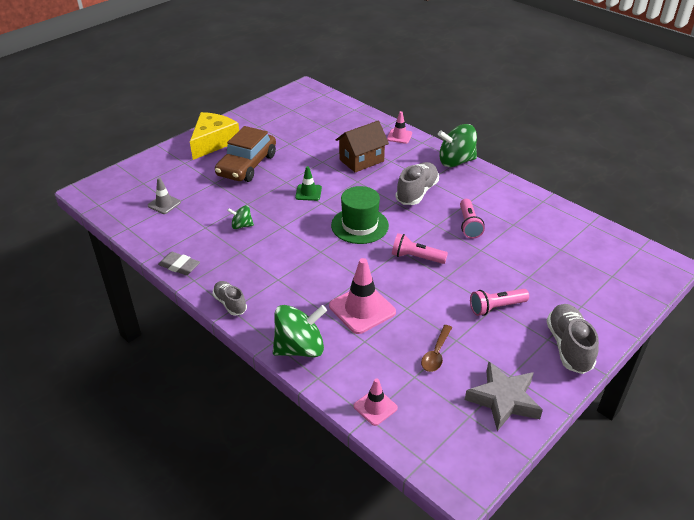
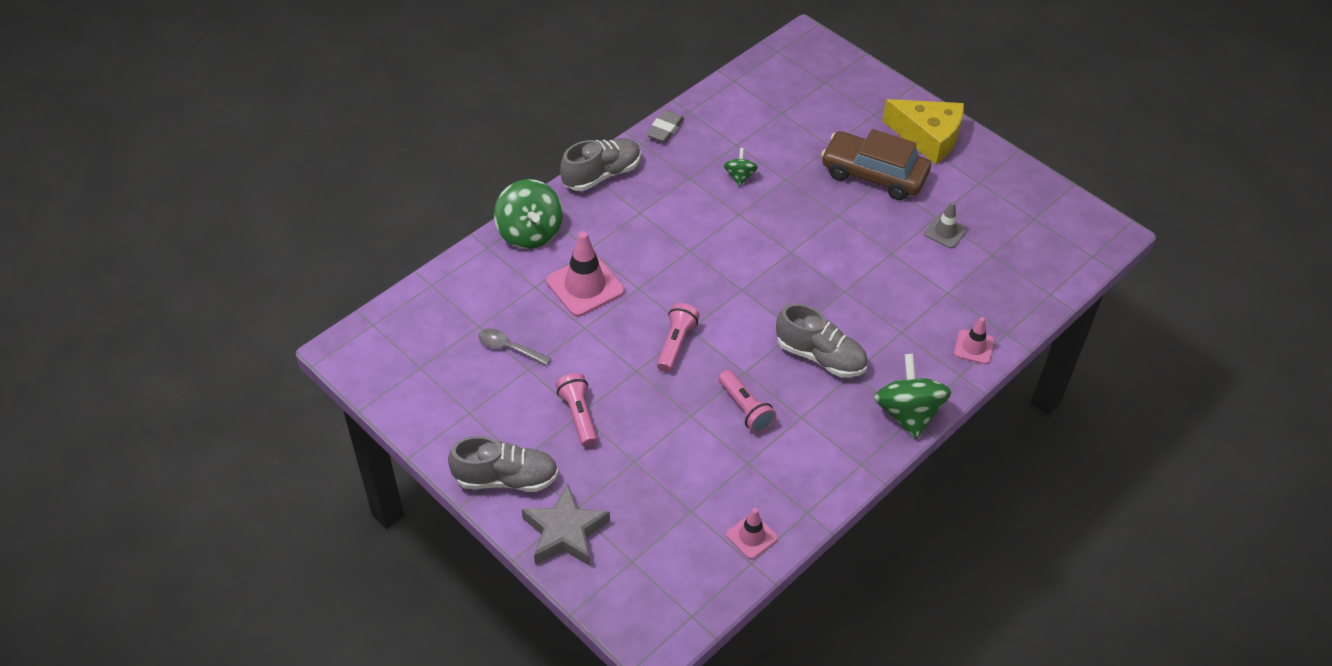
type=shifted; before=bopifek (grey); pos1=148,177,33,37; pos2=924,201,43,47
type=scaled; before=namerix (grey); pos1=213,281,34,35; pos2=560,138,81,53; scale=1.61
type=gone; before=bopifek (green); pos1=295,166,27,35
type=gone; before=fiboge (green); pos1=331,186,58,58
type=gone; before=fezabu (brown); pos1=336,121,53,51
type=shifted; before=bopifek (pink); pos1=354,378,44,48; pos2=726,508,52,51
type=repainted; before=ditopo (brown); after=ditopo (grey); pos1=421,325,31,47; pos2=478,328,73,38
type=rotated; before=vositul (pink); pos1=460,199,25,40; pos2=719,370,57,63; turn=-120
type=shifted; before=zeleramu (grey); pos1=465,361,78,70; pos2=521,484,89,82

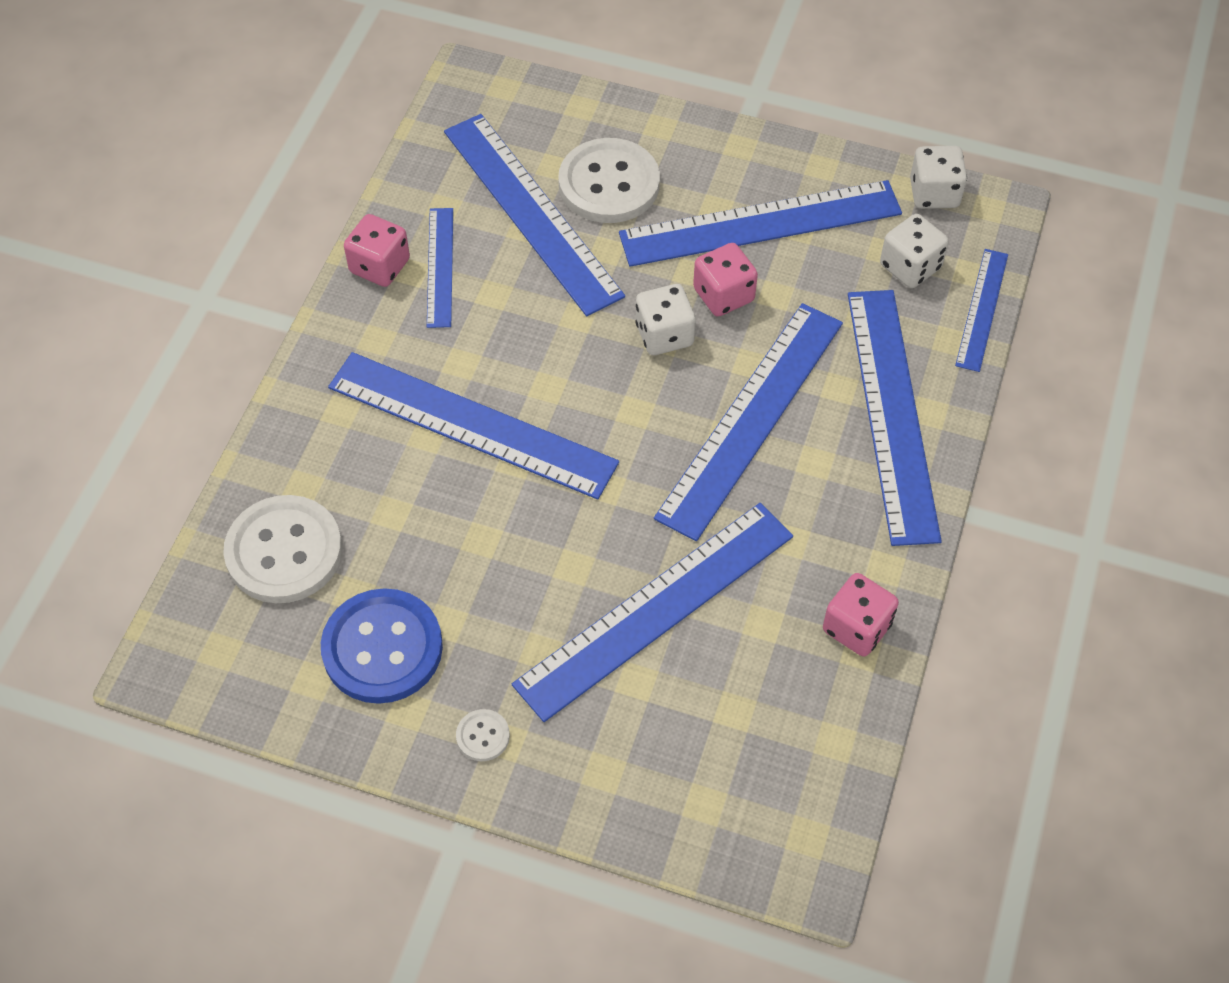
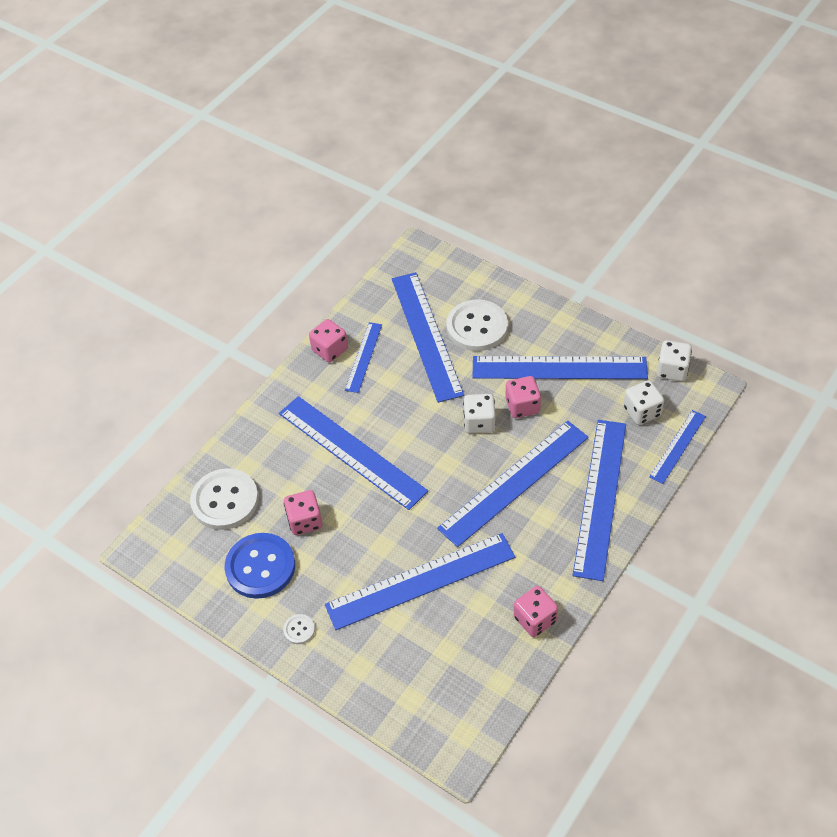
type=new; after=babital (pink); pos2=284,490,39,45

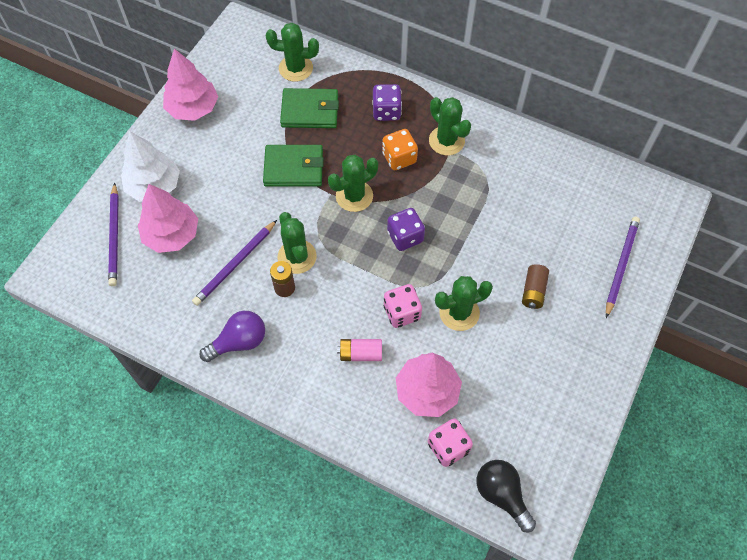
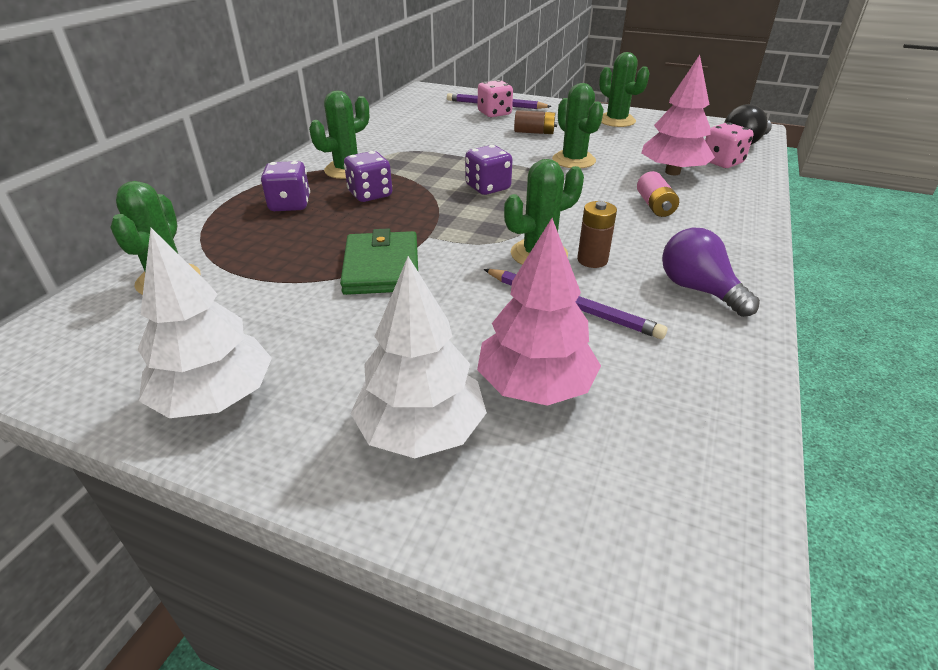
type=gone; before=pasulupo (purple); pos1=108,183,11,103
type=repainted; before=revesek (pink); after=revesek (white); pos1=163,49,55,72; pos2=138,228,134,190
type=gone; before=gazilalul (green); pos1=280,88,59,40
type=shifted; before=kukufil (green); pos1=328,155,50,57; pos2=599,52,50,75
type=repainted; before=babital (orange); after=babital (purple); pos1=382,129,36,41; pos2=344,151,48,51
type=shifted; before=babital (pink); pos1=384,284,38,44; pos2=478,80,35,38

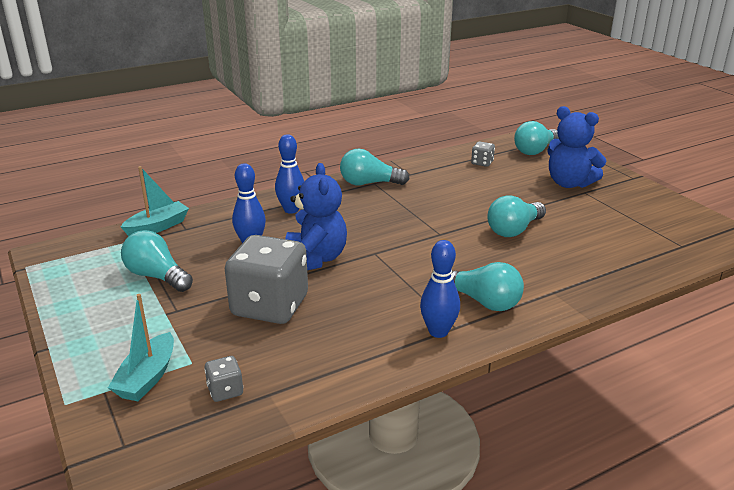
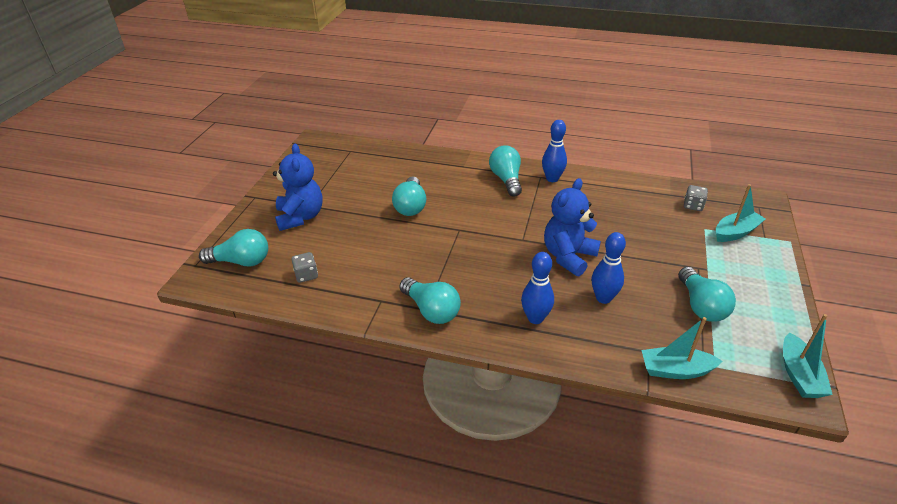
type=gone; before=babital (grey); pos1=225,235,83,89
type=rotated; before=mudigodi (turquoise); pos1=487,195,59,42; pos2=392,176,34,40; turn=90
type=new; after=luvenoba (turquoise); pos2=783,314,50,84

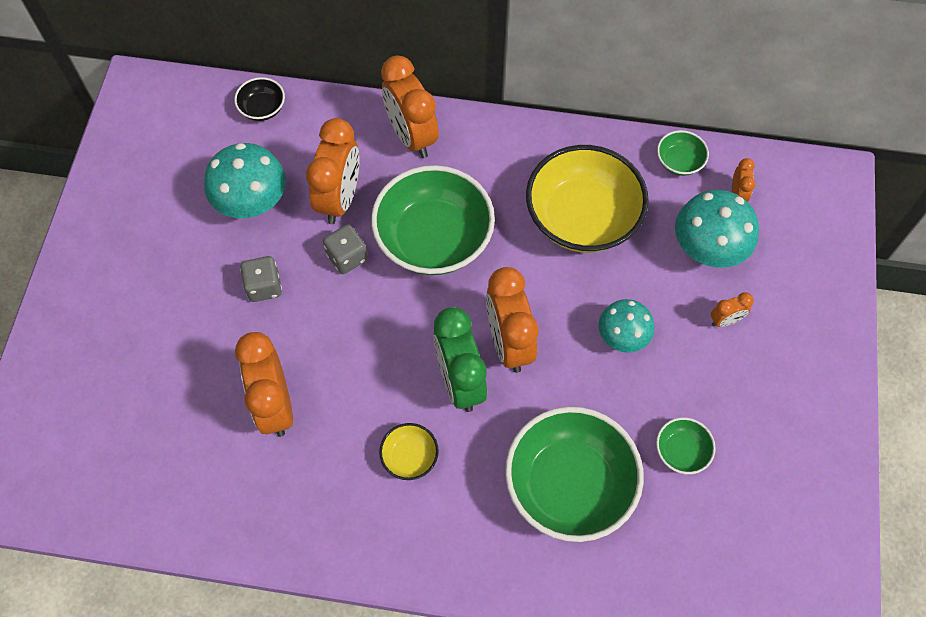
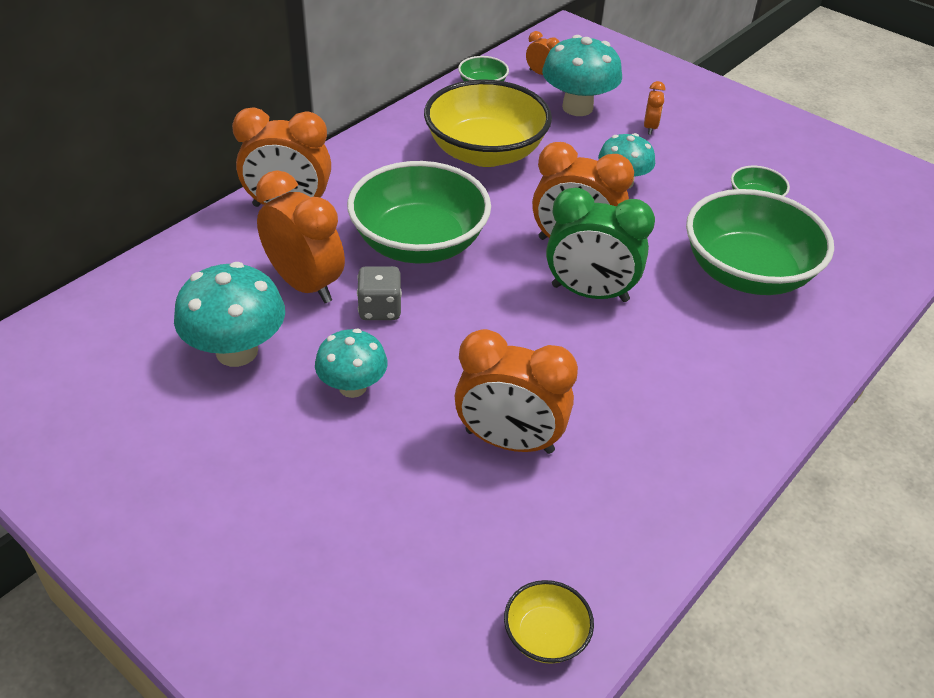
type=gone; before=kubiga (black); pos1=234,77,51,44
type=swapped; before=babital (grey); after=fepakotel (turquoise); pos1=240,256,42,46; pos2=315,329,73,69
type=shifted; before=kubiga (yellow); pos1=379,423,60,57; pos2=504,580,90,84

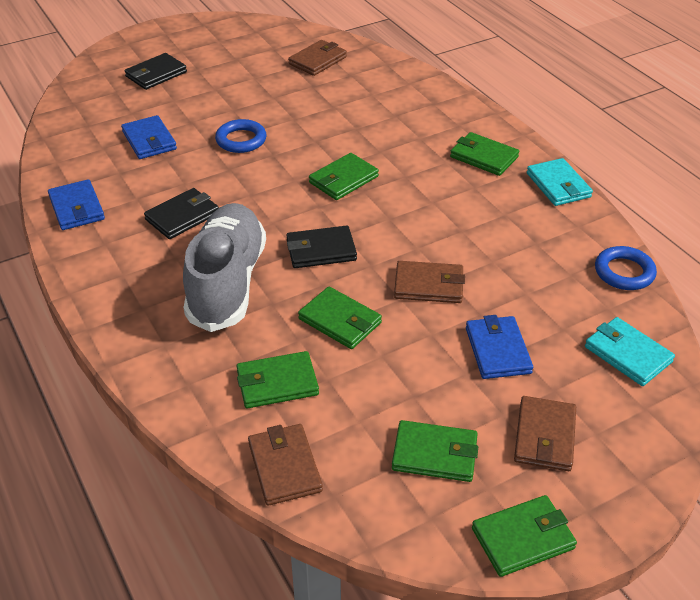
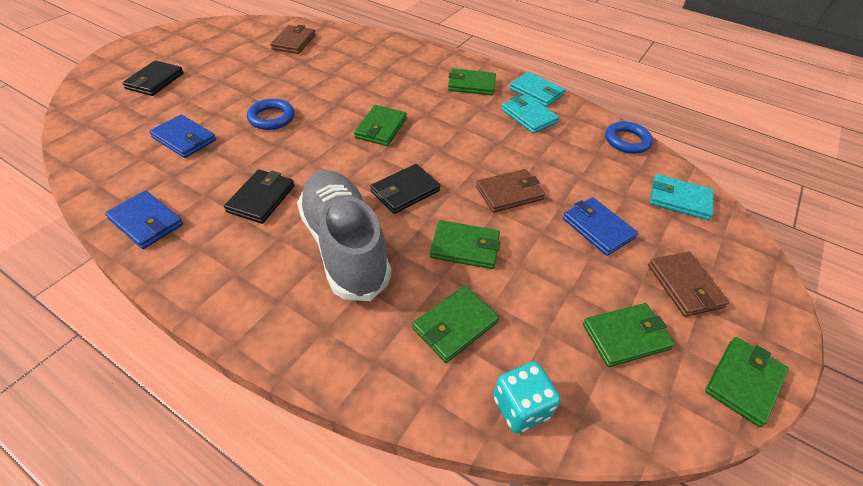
type=swapped; before=gazilalul (brown); after=babital (turquoise); pos1=248,424,75,82; pos2=493,361,68,73
type=new; after=gazilalul (turquoise); pos2=501,94,58,40

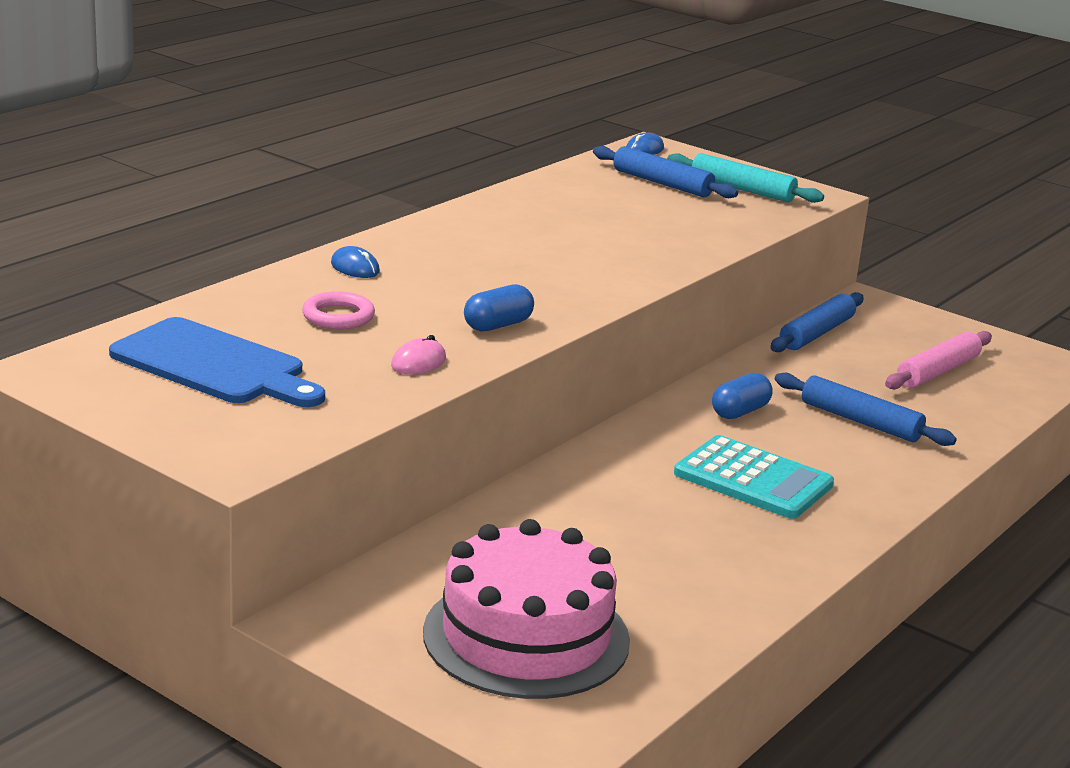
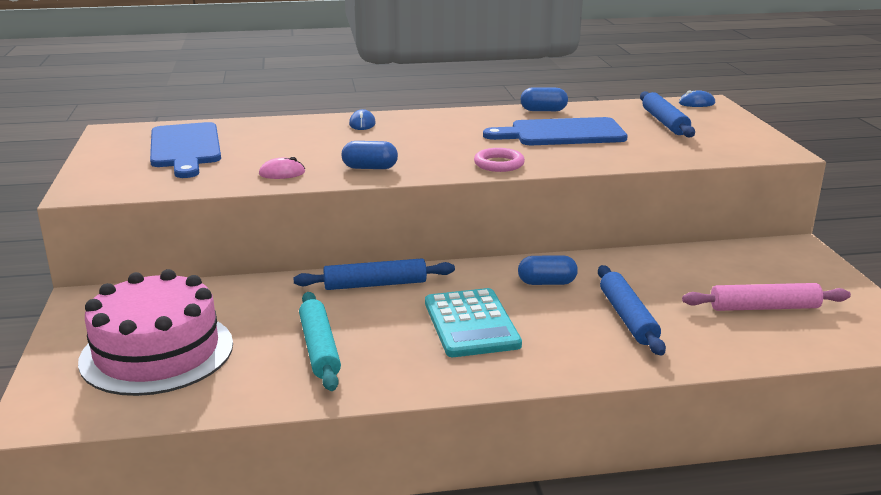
type=shifted; before=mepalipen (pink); pos1=302,291,73,38; pos2=474,148,51,24
type=shifted; before=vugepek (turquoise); pos1=667,153,157,50; pos2=299,292,42,99
type=shifted; before=vugepek (blue); pos1=770,292,94,60; pos2=293,258,162,32
type=new; after=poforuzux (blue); pos2=483,117,145,28
type=new; after=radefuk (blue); pos2=520,87,48,24

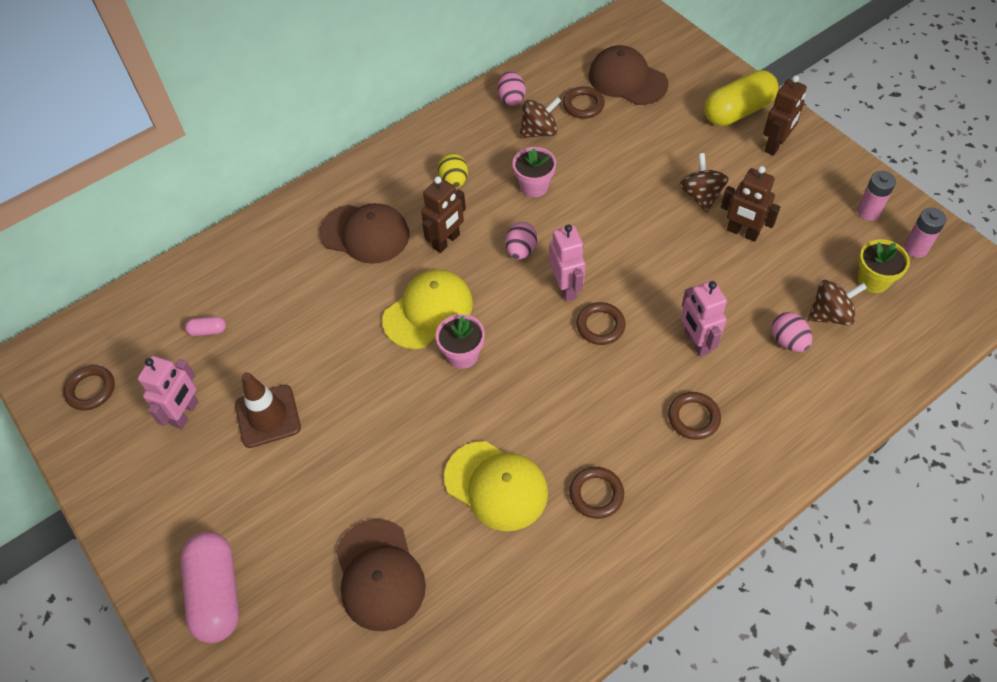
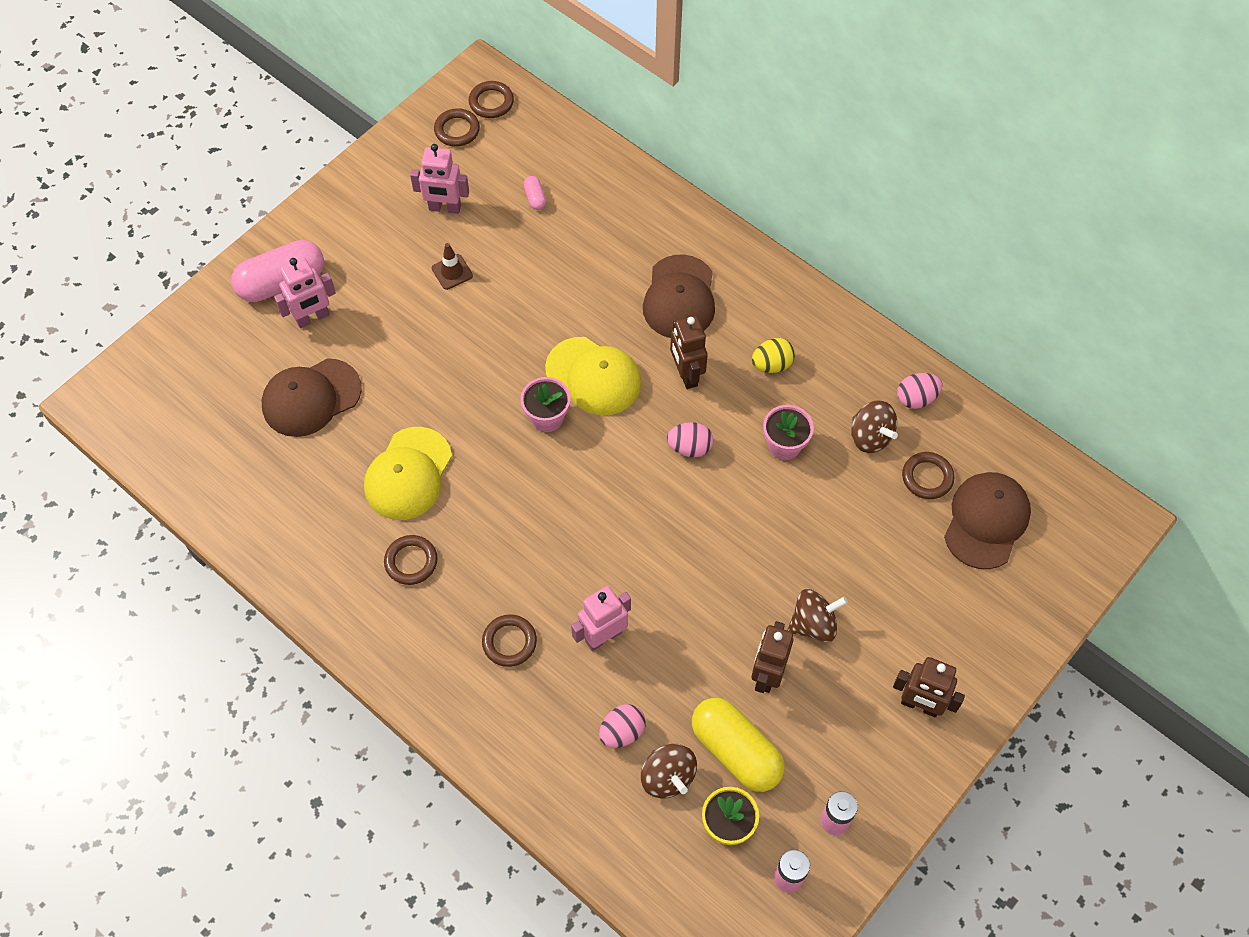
type=scaled; before=bopifek (brown); pos1=235,372,66,76; pos2=432,243,41,47; scale=0.6
type=rotated; before=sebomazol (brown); pos1=421,176,45,77; pos2=670,315,38,74; turn=45
type=shifted; before=sebomazol (pink); pos1=549,224,36,77; pos2=274,257,62,71
type=shifted; before=mepalipen (brown); pos1=576,302,50,43; pos2=469,81,45,37
type=shifted; before=radefuk (yellow); pos1=704,70,74,56; pos2=692,698,93,94

